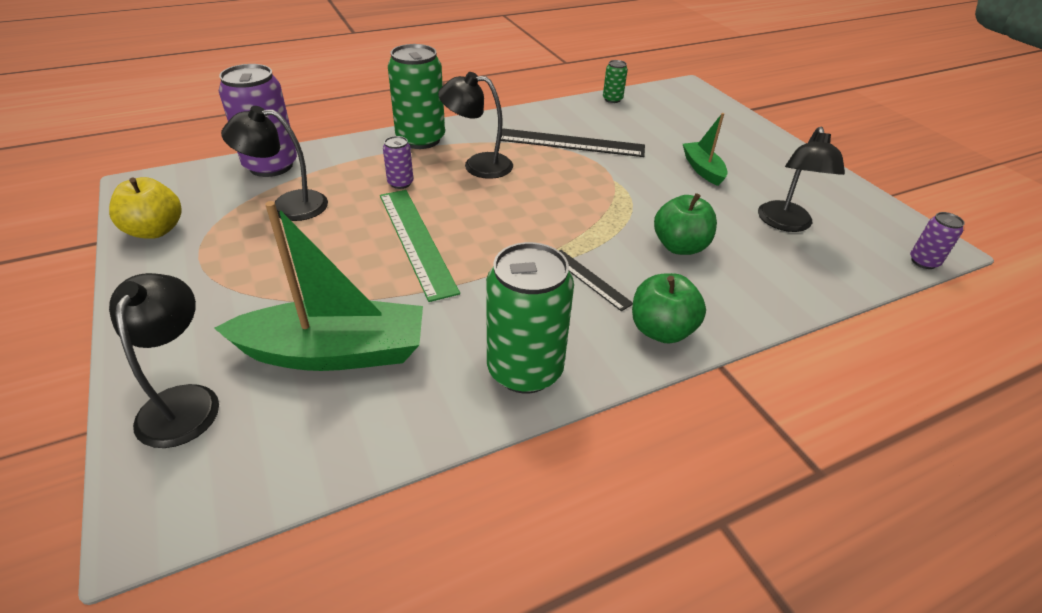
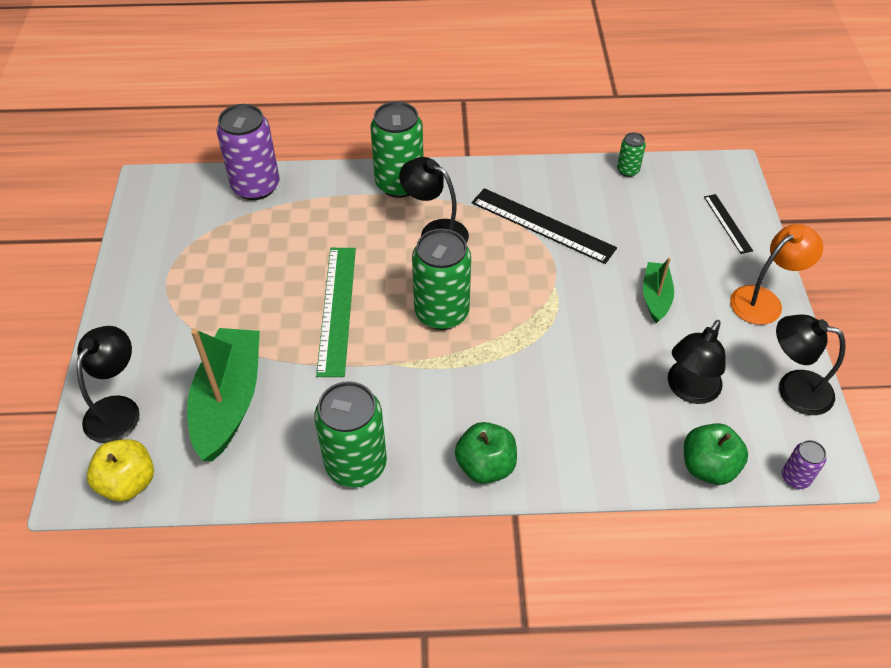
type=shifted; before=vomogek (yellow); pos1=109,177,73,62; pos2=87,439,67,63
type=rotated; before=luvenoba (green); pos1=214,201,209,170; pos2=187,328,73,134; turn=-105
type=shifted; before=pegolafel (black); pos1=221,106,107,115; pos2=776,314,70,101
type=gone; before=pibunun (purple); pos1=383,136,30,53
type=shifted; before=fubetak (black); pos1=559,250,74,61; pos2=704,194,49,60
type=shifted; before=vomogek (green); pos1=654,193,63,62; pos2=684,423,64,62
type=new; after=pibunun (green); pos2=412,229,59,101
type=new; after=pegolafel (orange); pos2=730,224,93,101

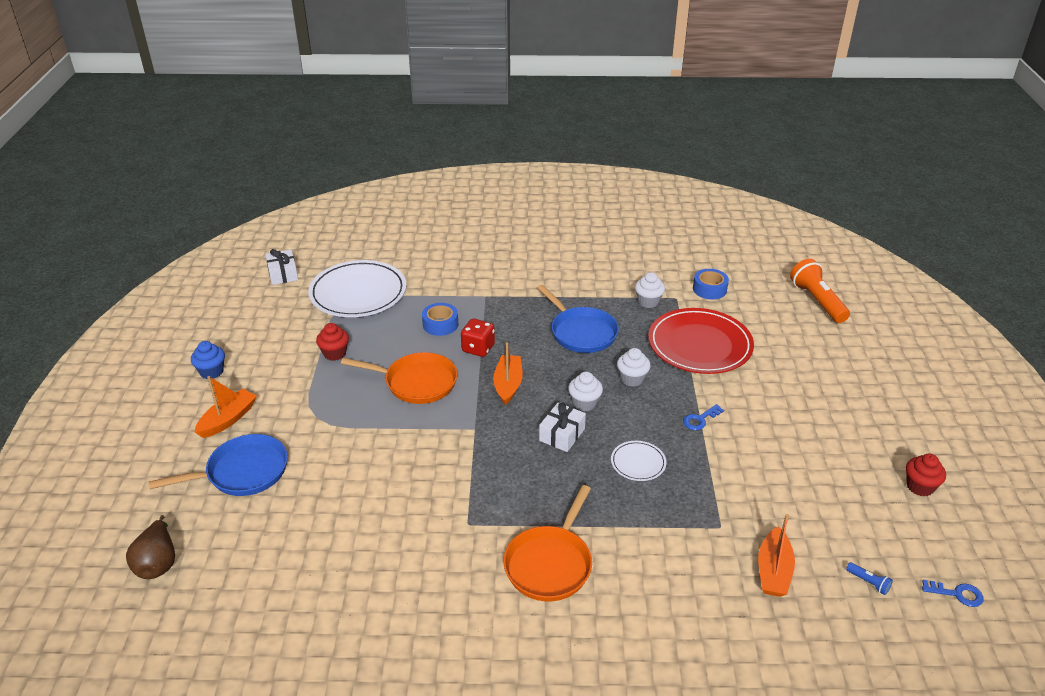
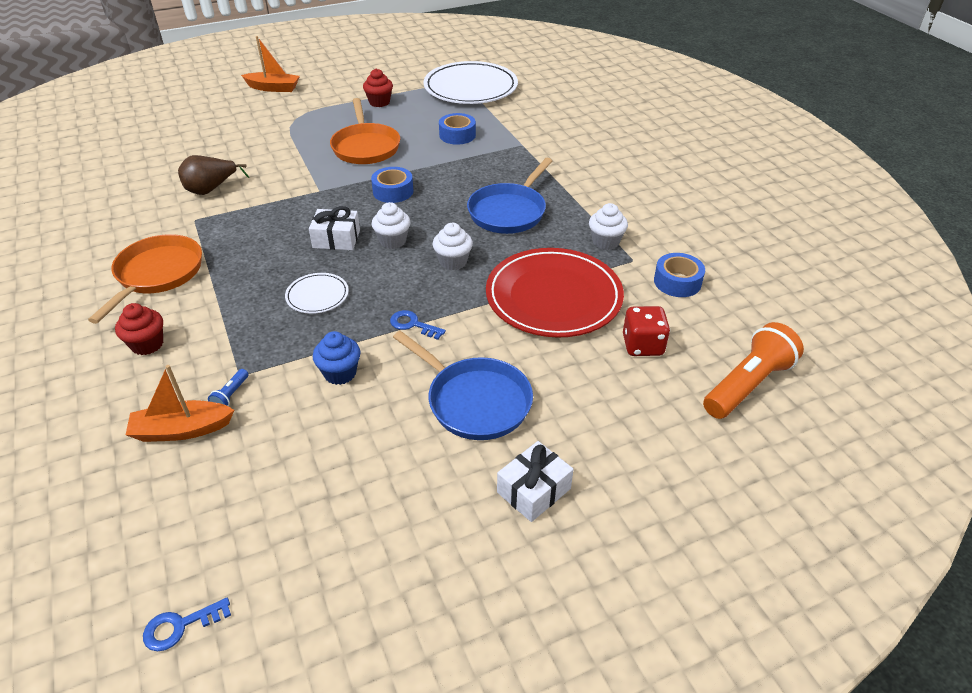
type=shifted; before=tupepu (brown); pos1=126,515,49,64; pos2=178,155,71,40
type=shifted; before=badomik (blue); pos1=149,434,139,62; pos2=393,331,140,109
type=shifted; before=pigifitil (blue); pos1=191,341,34,38; pos2=313,331,47,54
type=shifted; before=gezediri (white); pos1=265,249,33,36; pos2=497,441,77,81
type=shifted; before=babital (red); pos1=461,319,34,38; pos2=623,306,47,50
type=swapped; before=luvenoba (orange); after=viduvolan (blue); pos1=493,342,30,63; pos2=371,167,42,36
type=rotated; before=badomik (orange); pos1=503,485,89,116; pos2=88,234,114,90; turn=105
type=shifted; before=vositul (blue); pos1=846,562,47,33; pos2=208,369,41,37
type=shifted; before=pigifitil (red); pos1=906,454,40,43; pos2=115,303,48,52
type=rotated; before=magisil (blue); pos1=922,580,62,27; pos2=143,598,88,53; turn=75

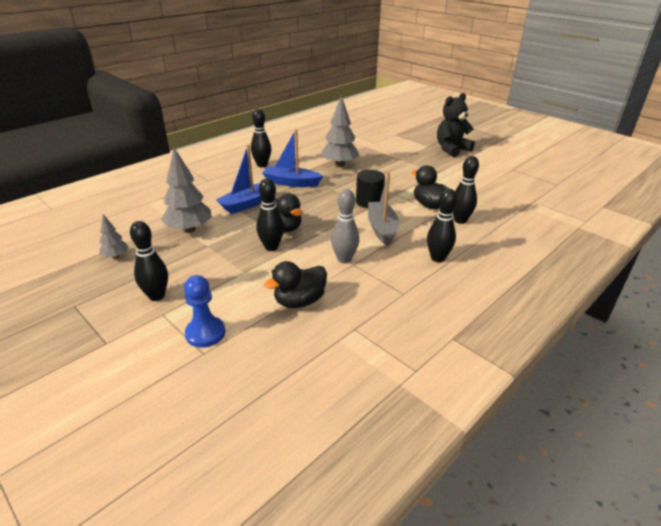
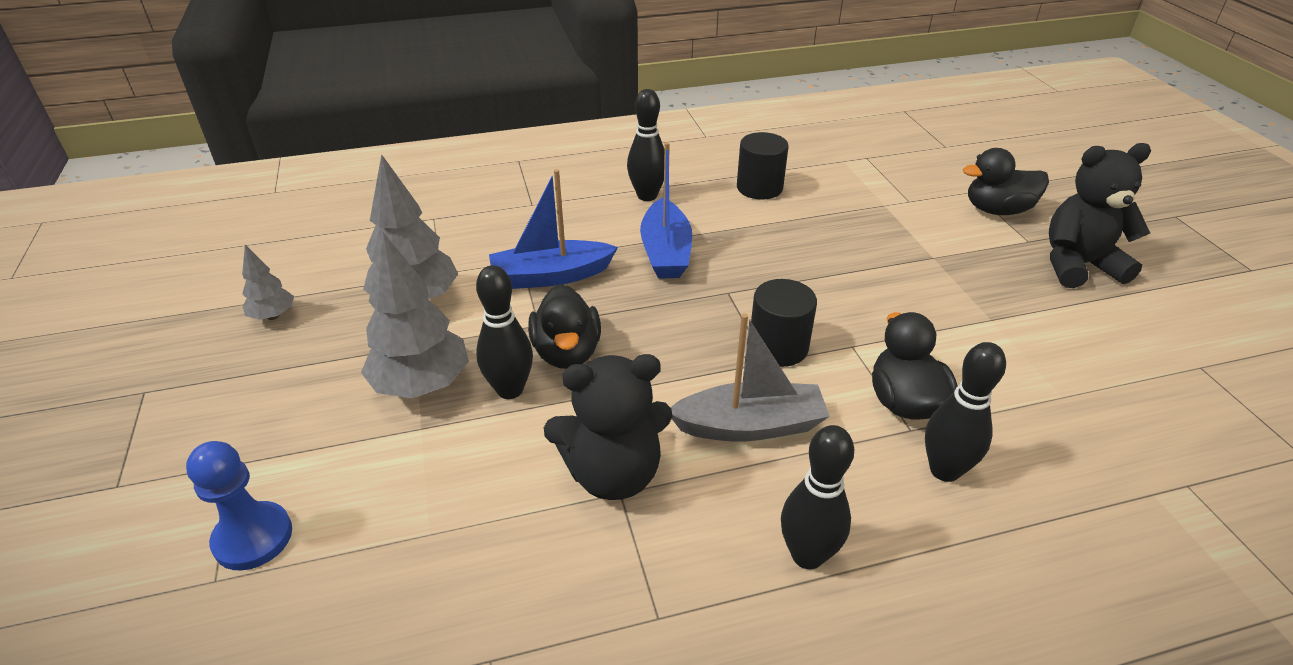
type=gone; before=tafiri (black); pos1=130,221,38,80
type=rotated; before=luvenoba (blue); pos1=262,129,61,58; pos2=640,142,52,137; turn=-135
type=shifted; before=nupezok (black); pos1=264,261,63,47; pos2=963,148,86,67
type=shifted; before=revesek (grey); pos1=321,96,38,71; pos2=361,232,108,166
type=swapped; before=tafiri (grey); after=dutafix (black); pos1=331,189,28,75; pos2=544,354,129,146
type=rotated; before=luvenoba (grey); pos1=368,172,31,74; pos2=671,313,159,129; turn=60
type=new; after=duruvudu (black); pos2=737,132,52,68

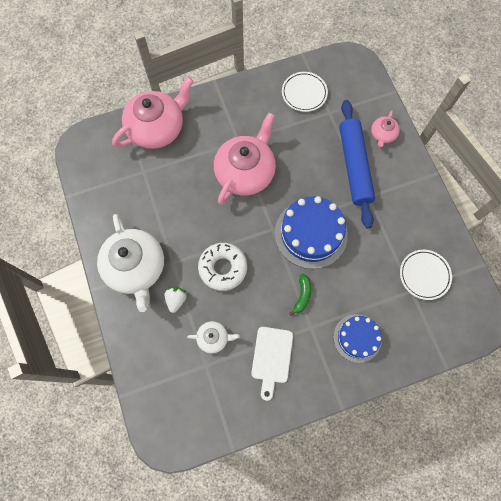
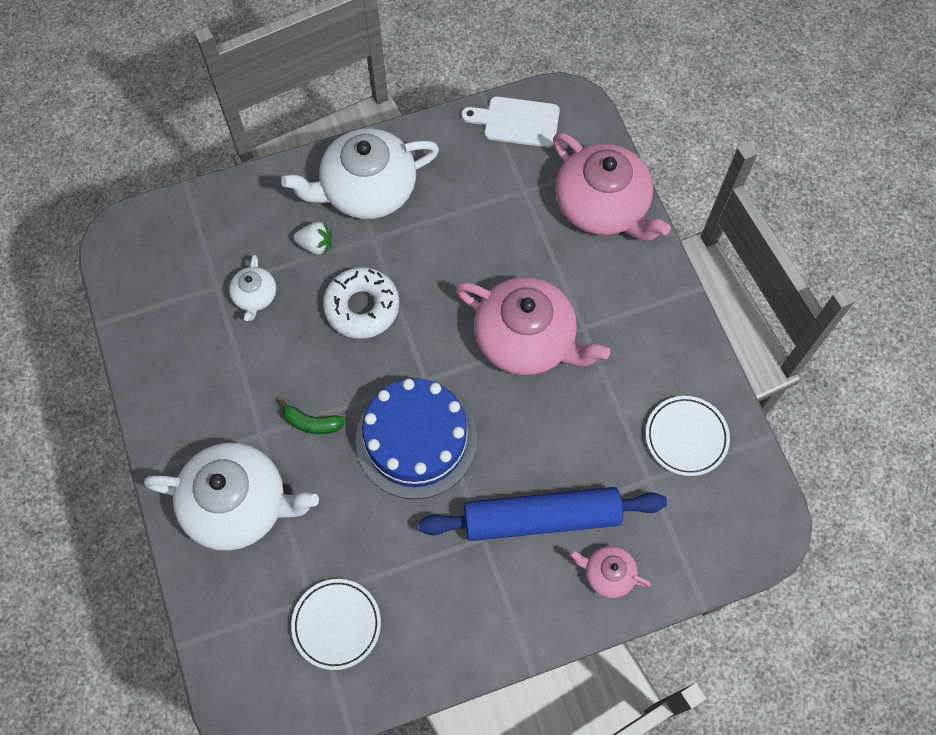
type=shifted; before=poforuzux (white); pos1=251,327,42,74; pos2=462,96,98,51
type=swapped; before=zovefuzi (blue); after=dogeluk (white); pos1=333,314,49,49; pos2=144,443,175,108

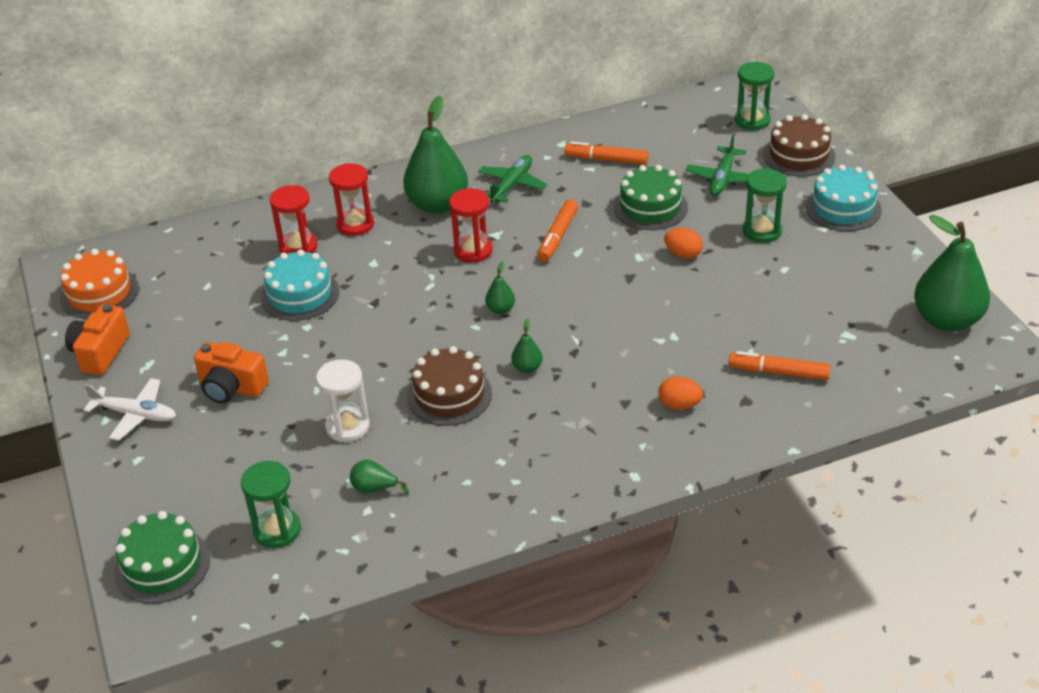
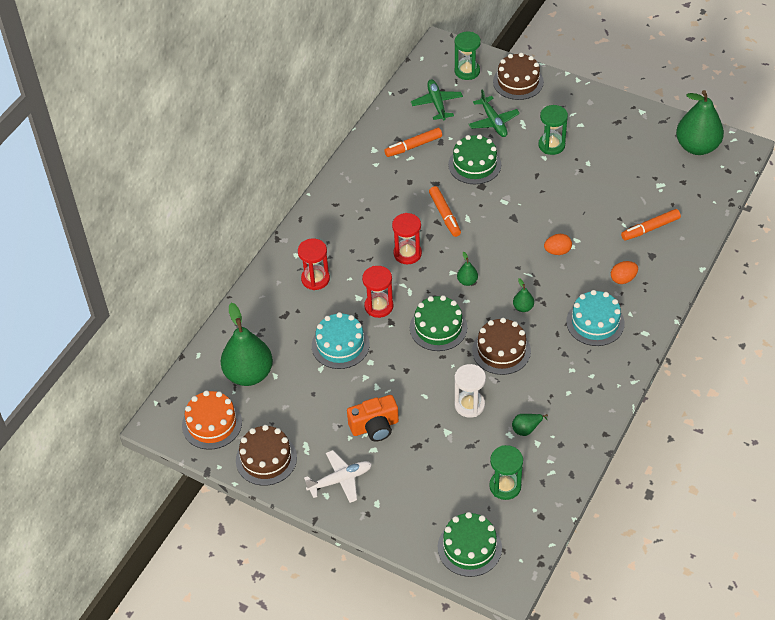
type=swapped; before=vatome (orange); after=zovefuzi (brown); pos1=65,304,65,71; pos2=236,425,61,61
type=shifted; before=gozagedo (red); pos1=269,185,48,69; pos2=362,266,32,52
type=shifted; before=tupepu (green); pos1=403,95,65,119; pos2=221,303,52,83
type=shifted; before=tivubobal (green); pos1=478,155,70,48; pos2=411,79,52,42
type=shifted; before=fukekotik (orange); pos1=664,228,39,31; pos2=544,234,28,21
type=shifted; before=zovefuzi (turquoise); pos1=805,165,77,66; pos2=566,290,59,56
type=new; after=zovefuzi (green); pos2=410,295,57,56

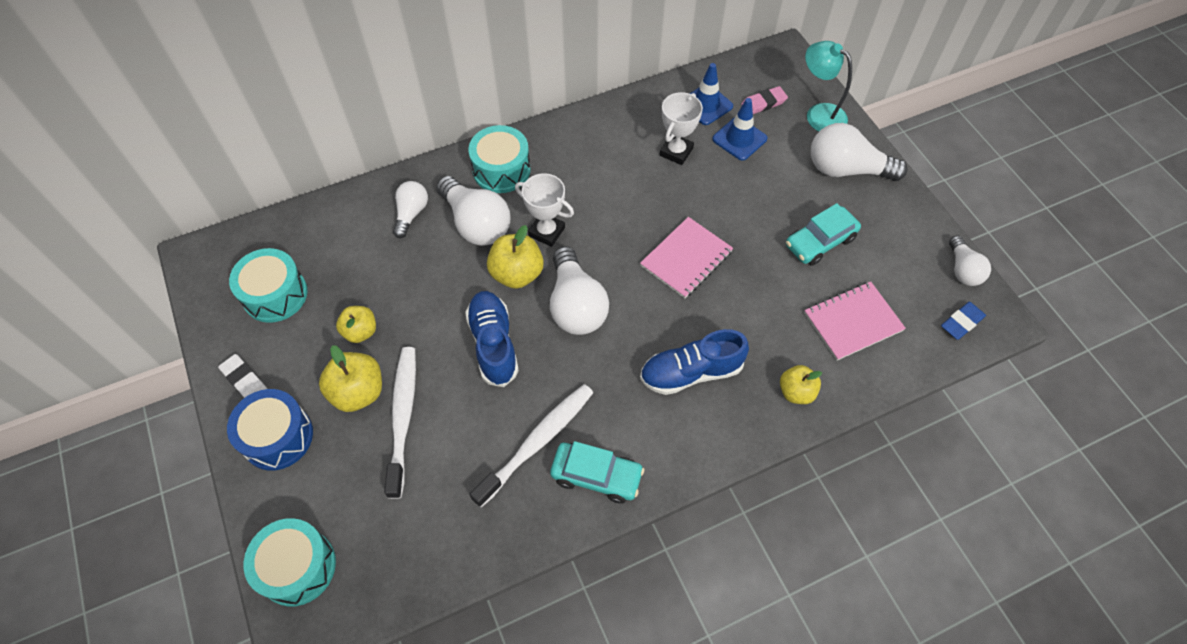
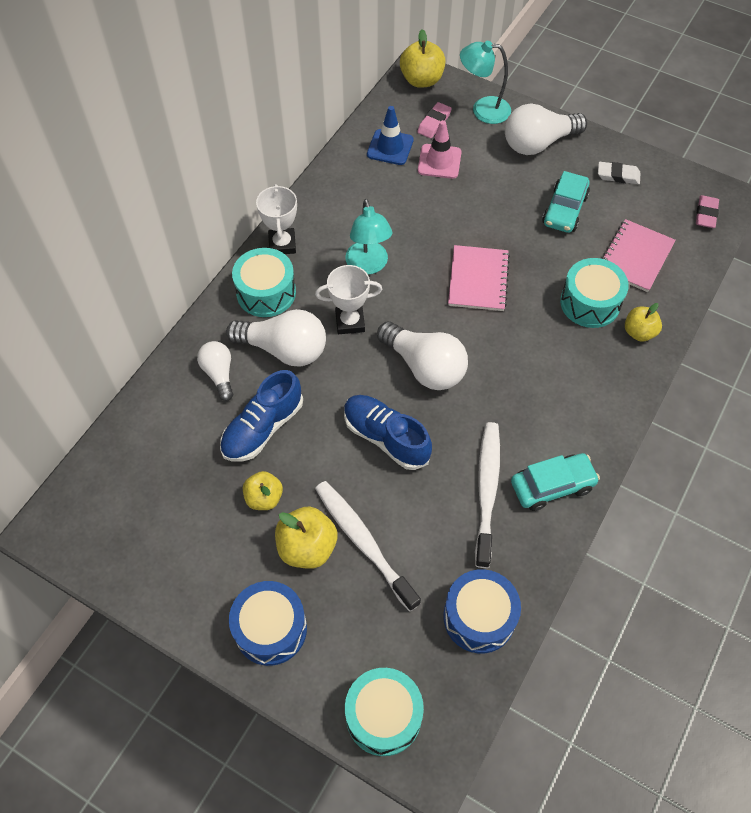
type=shifted; before=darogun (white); pos1=218,354,49,44; pos2=598,162,42,22
type=shifted; before=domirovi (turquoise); pos1=229,248,78,75; pos2=560,258,69,70
type=shifted; before=vomogek (yellow); pos1=487,225,57,64; pos2=400,29,46,59
type=shifted; before=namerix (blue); pos1=640,329,109,66; pos2=220,370,83,92
type=shifted; before=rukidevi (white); pos1=659,92,44,73; pos2=256,184,41,70
type=repainted; before=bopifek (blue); after=bopifek (pink); pos1=712,98,55,63; pos2=418,120,44,59
type=repainted; before=darogun (blue); after=darogun (pink); pos1=941,302,45,38; pos2=696,195,23,33
type=gone; before=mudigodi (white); pos1=949,236,42,50
type=new; after=pegolafel (turquoise); pos2=345,199,47,75
type=new; after=domirovi (blue); pos2=443,569,78,84

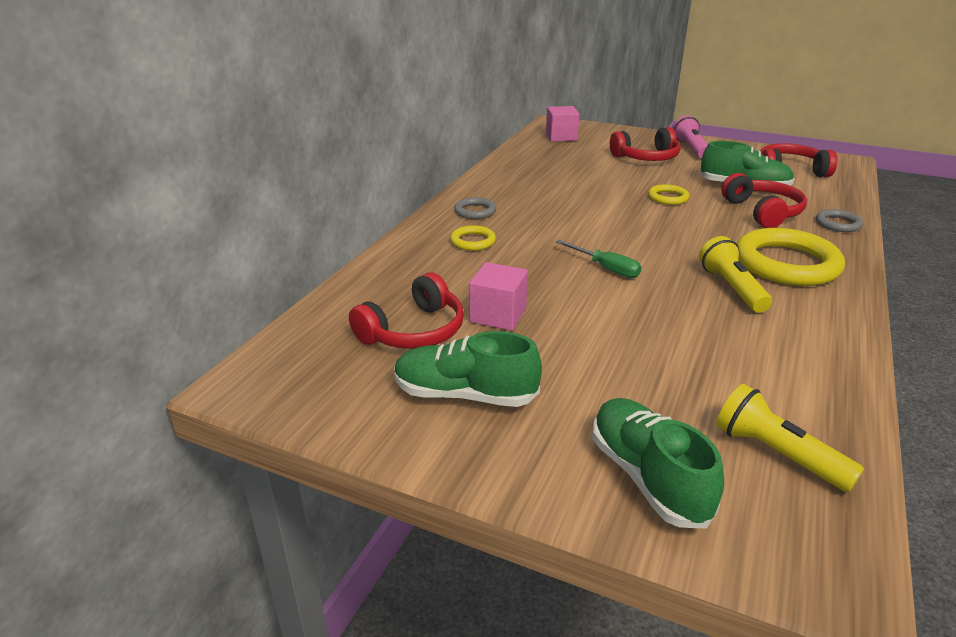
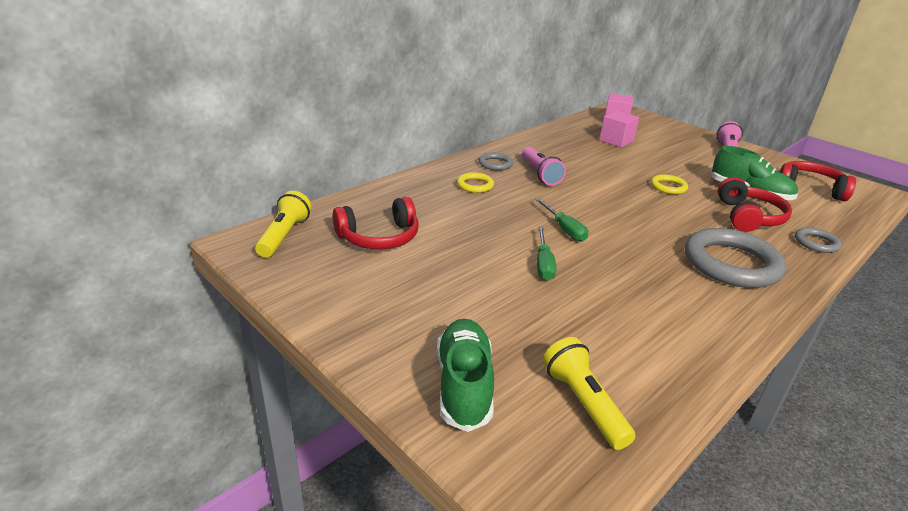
type=gone; before=namerix (green); pos1=395,331,147,76
type=shifted; before=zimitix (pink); pos1=469,262,59,69; pos2=599,111,40,37
type=gone; before=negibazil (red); pos1=610,127,71,34
type=shifted; before=vositul (yellow); pos1=699,236,73,77; pos2=255,191,57,67
type=repainted; before=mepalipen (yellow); after=mepalipen (grey); pos1=737,228,108,58; pos2=685,228,101,60
type=new; after=vositul (pink); pos2=522,147,44,39
type=new; after=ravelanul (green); pos2=537,227,19,53

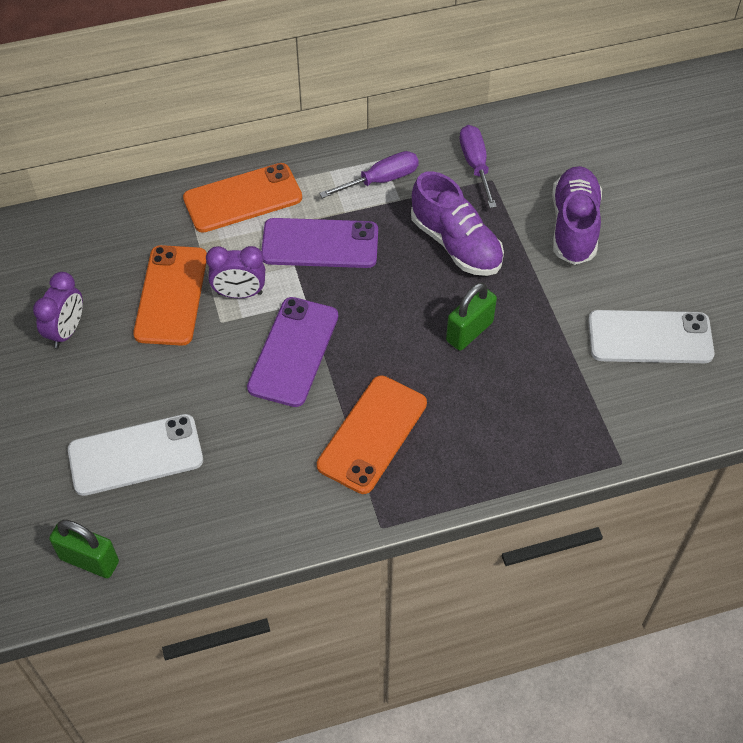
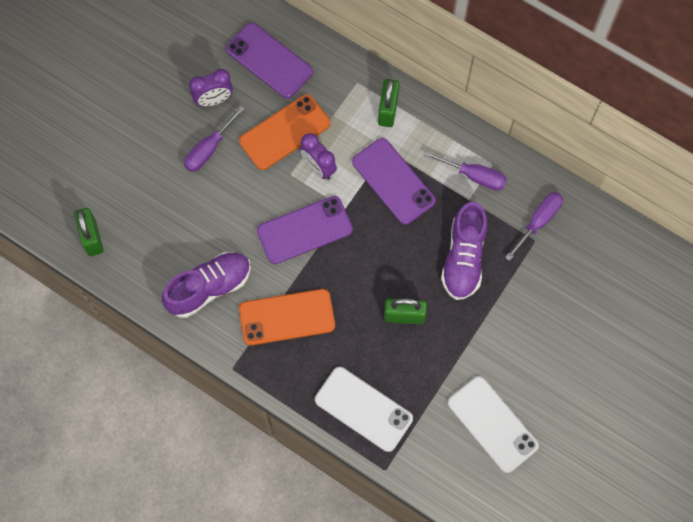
type=shifted; before=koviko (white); pos1=68,414,135,82; pos2=315,367,98,85
type=swapped; before=koviko (orange); after=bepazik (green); pos1=183,163,119,69; pos2=378,79,22,48
type=shifted; before=namerix (purple); pos1=552,166,50,99; pos2=162,252,89,66
type=new; after=ravelanul (purple); pos2=184,106,61,66
type=new; after=koviko (purple); pos2=226,23,87,75

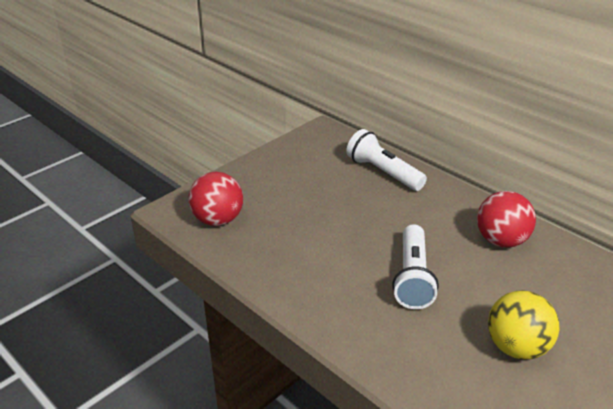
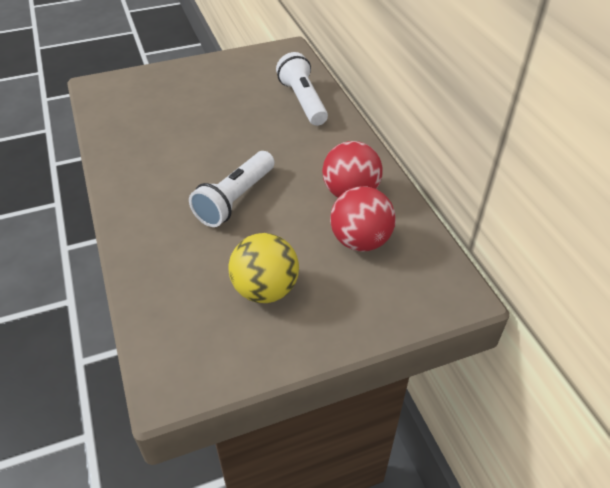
type=shifted; before=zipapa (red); pos1=188,172,55,54; pos2=330,186,66,66

